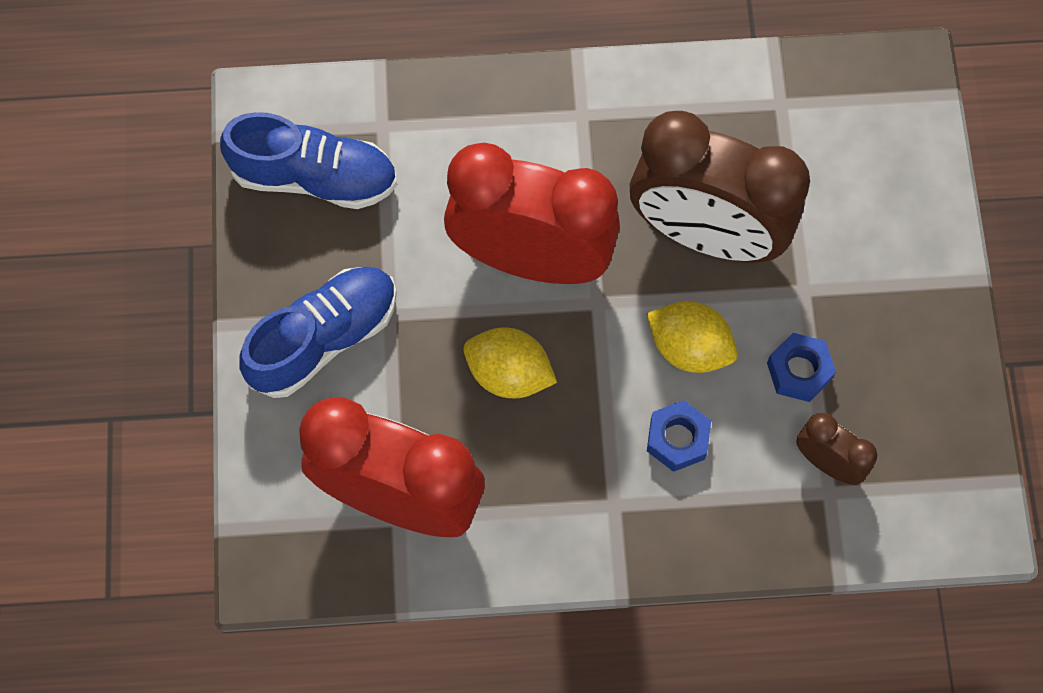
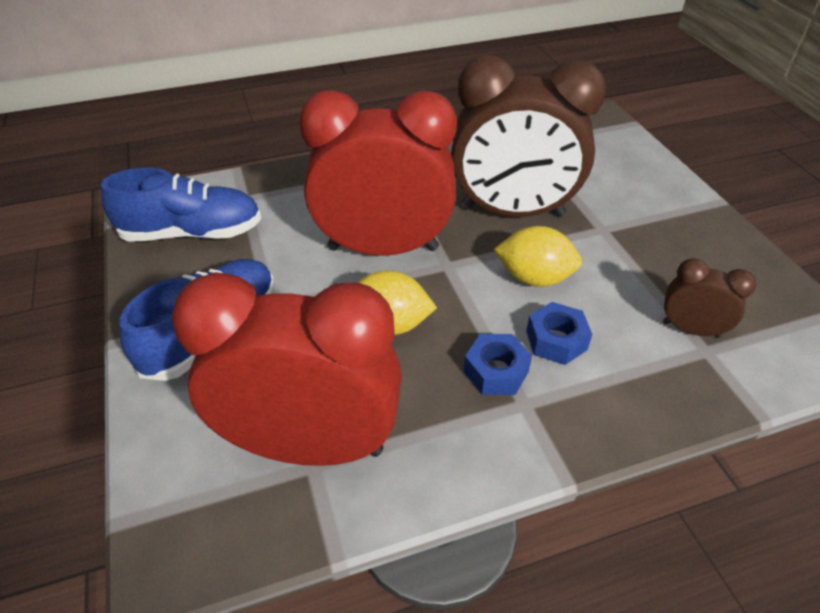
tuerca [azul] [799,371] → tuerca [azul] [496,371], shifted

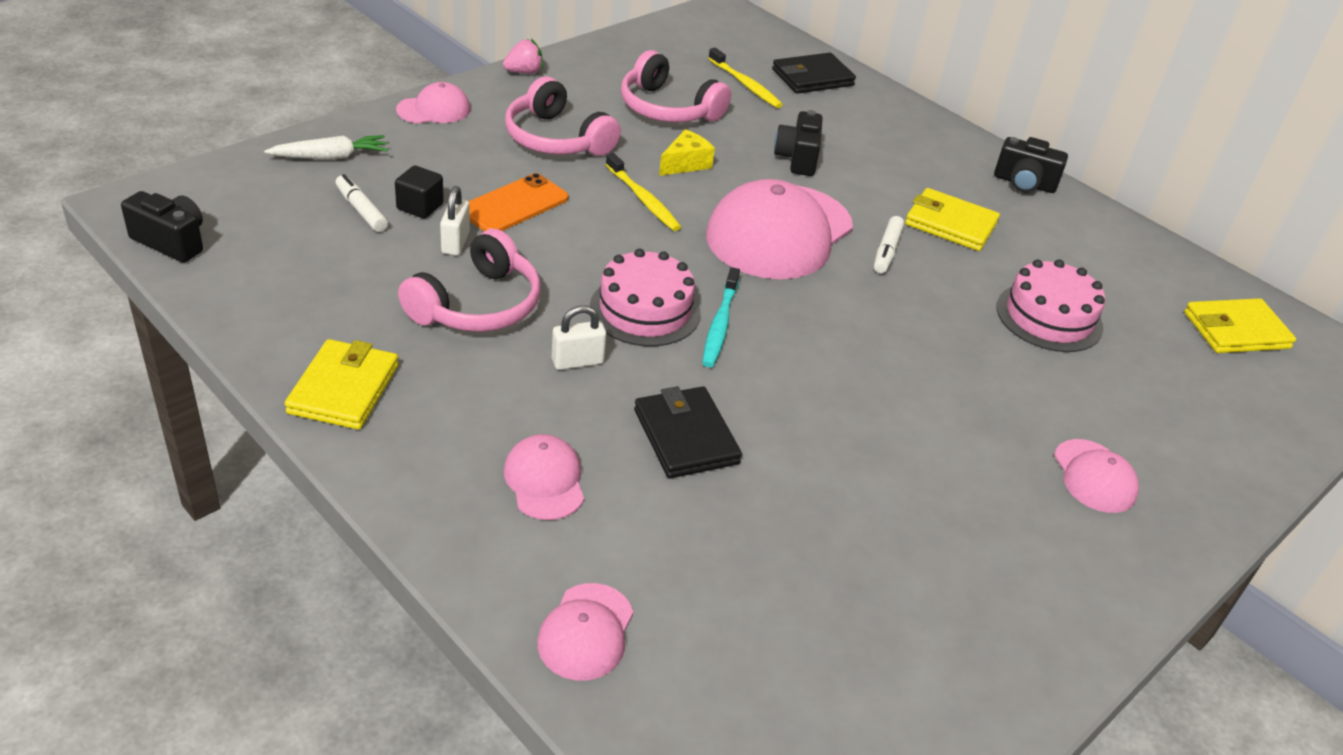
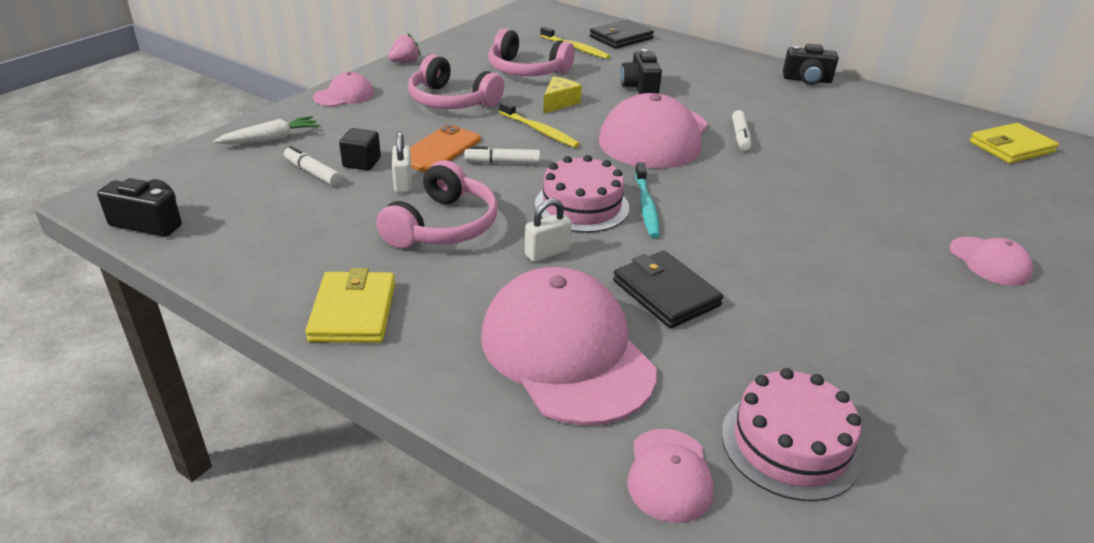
cartera [amarillo] [950,224] → -
- → rotulador [blanco] [502,162]
tarta [rosa] [1049,317] → tarta [rosa] [790,444], shifted
gorra [rosa] [544,480] → gorra [rosa] [566,352], x2.09

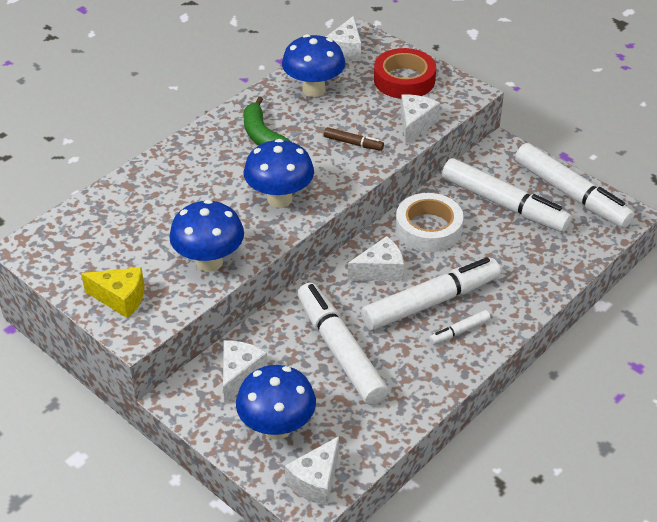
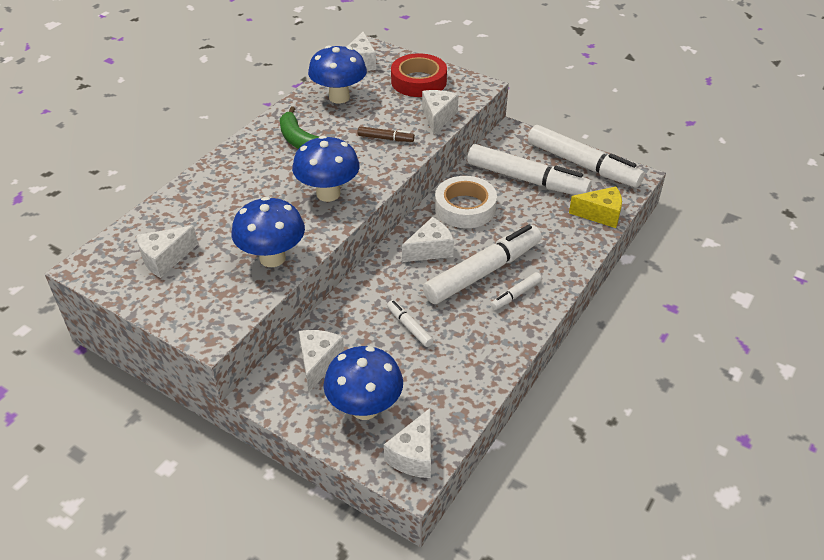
- → queso [blanco] [165,259]
queso [amarillo] [120,299] → queso [amarillo] [600,215], shifted
rotulador [blanco] [340,351] → rotulador [blanco] [409,327], x0.44

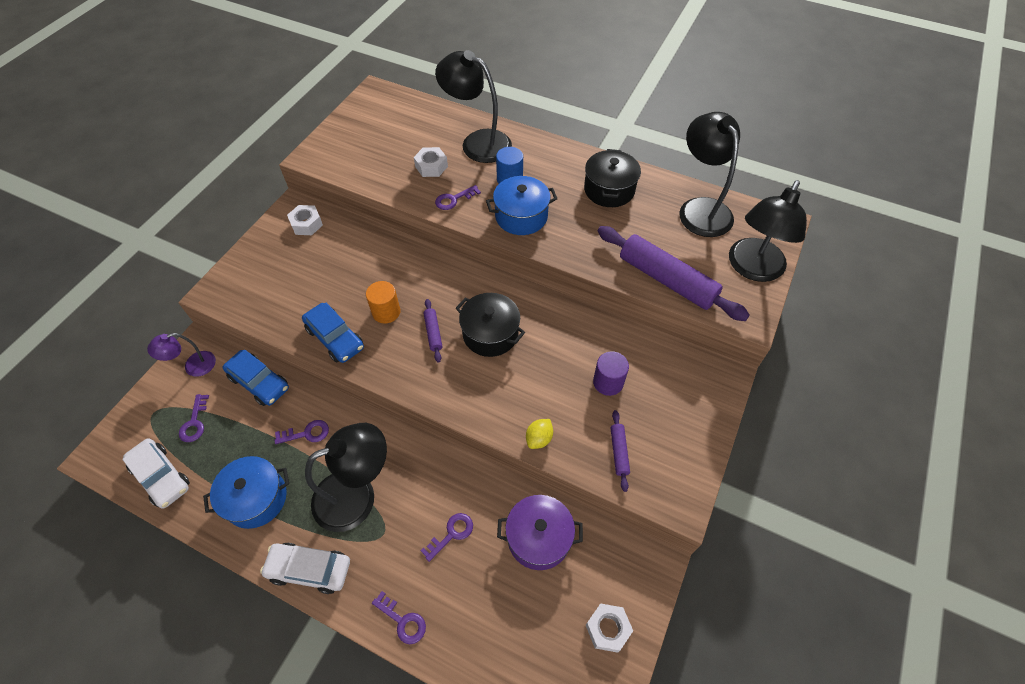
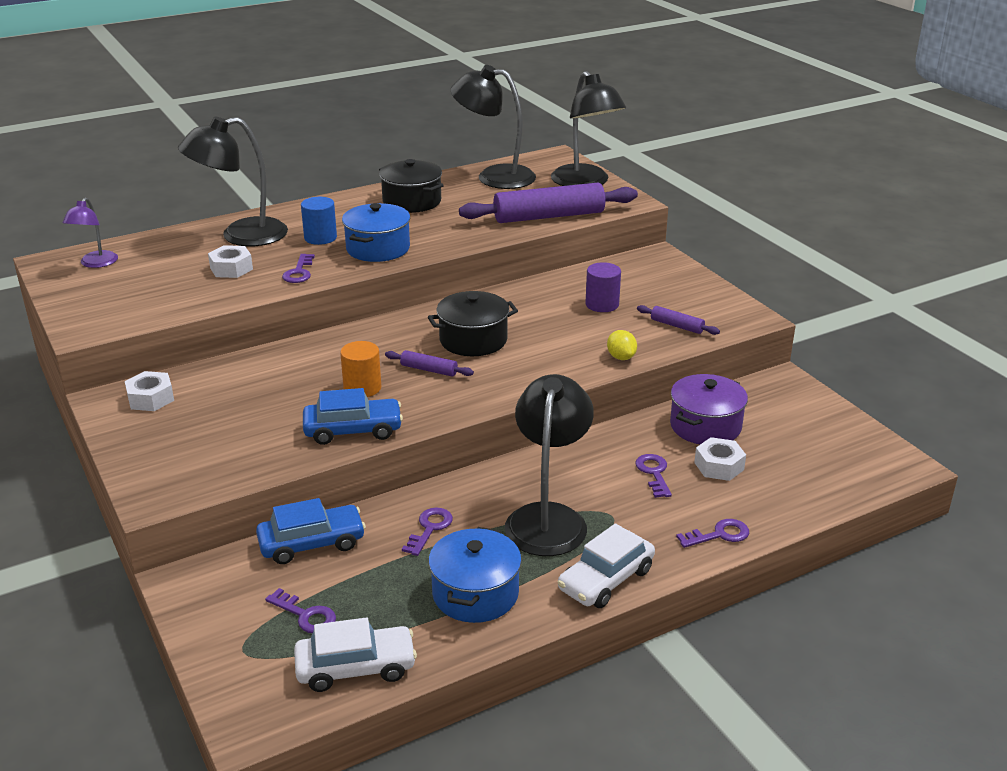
lámpara [morado] [193,366] → lámpara [morado] [95,263], shifted
tuerca [blanco] [607,629] → tuerca [blanco] [719,466], shifted

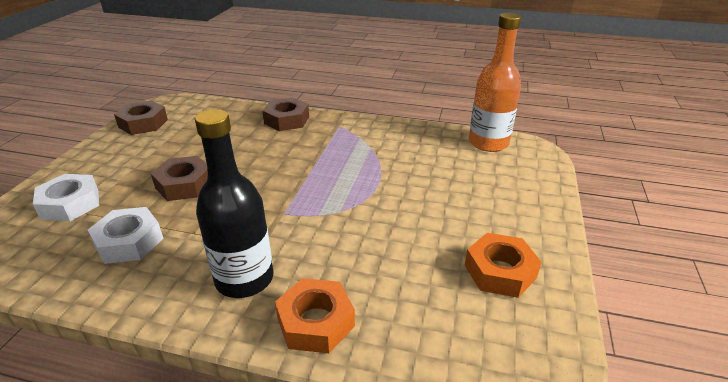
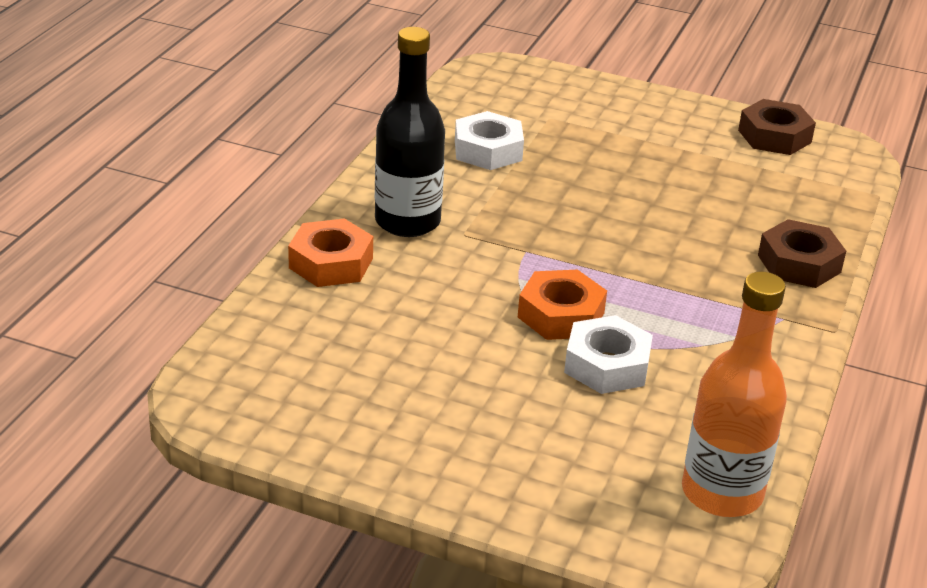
tuerca [marrón] [184,185] → -
tuerca [blanco] [70,204] → tuerca [blanco] [607,365], shifted
tuerca [naranja] [500,271] → tuerca [naranja] [561,315], shifted

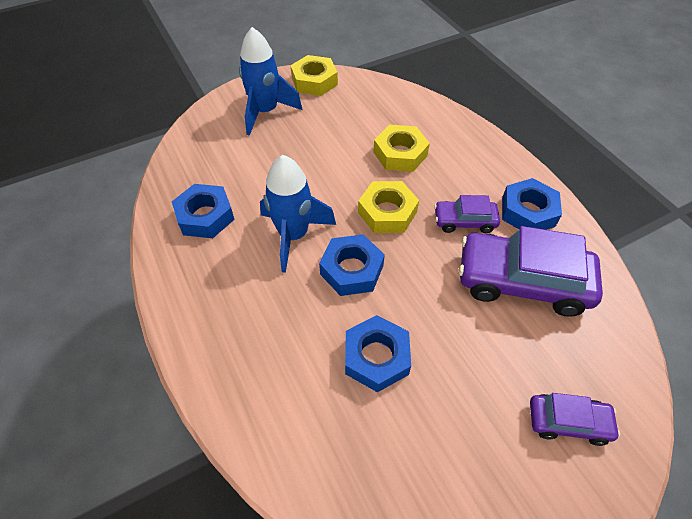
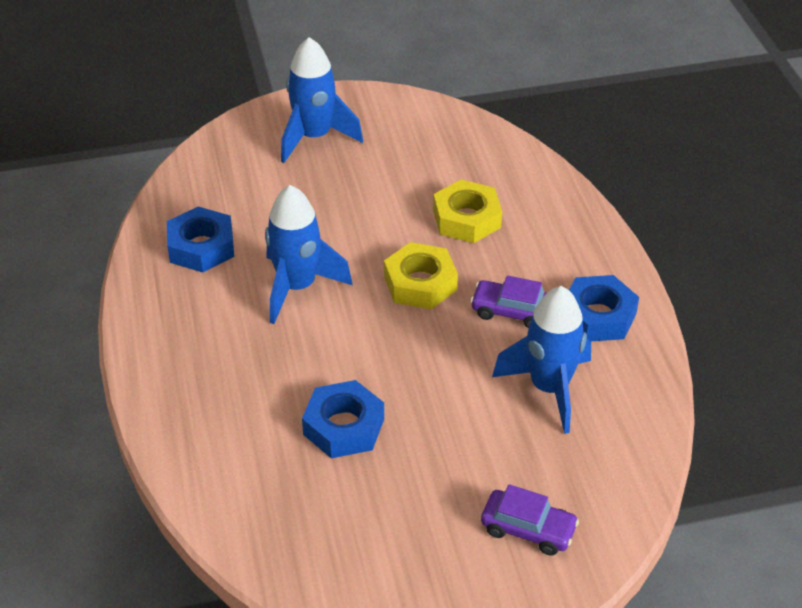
tuerca [amarillo] [314,81] → -
tuerca [azul] [351,270] → -
coche [morado] [522,281] → cohete [azul] [549,388]

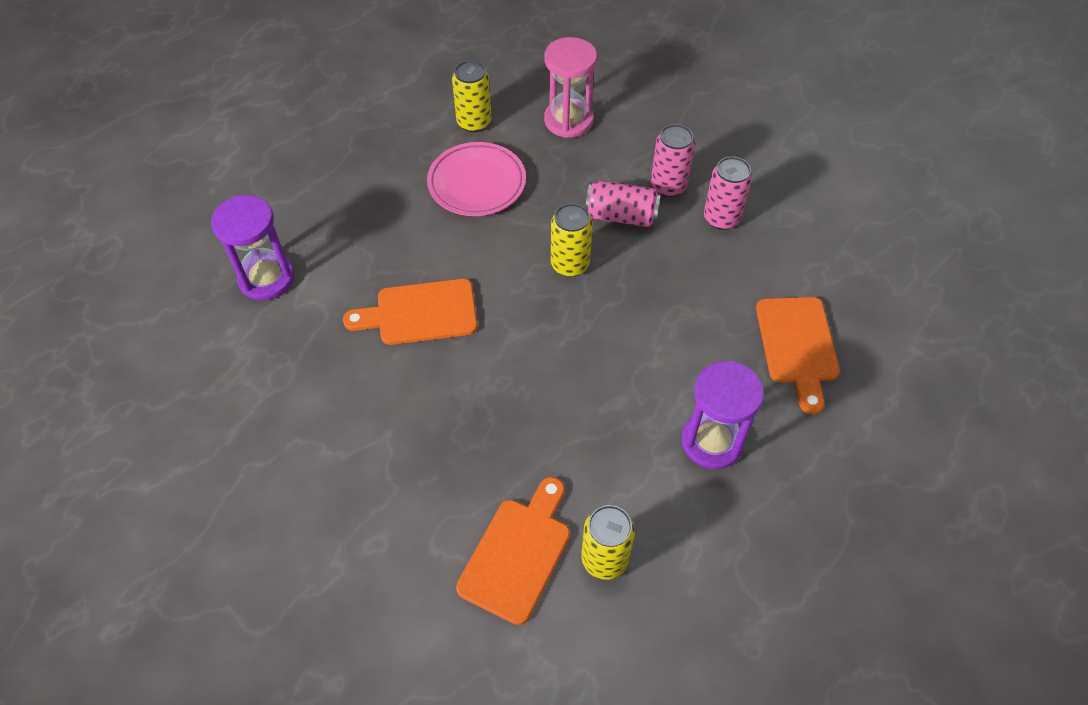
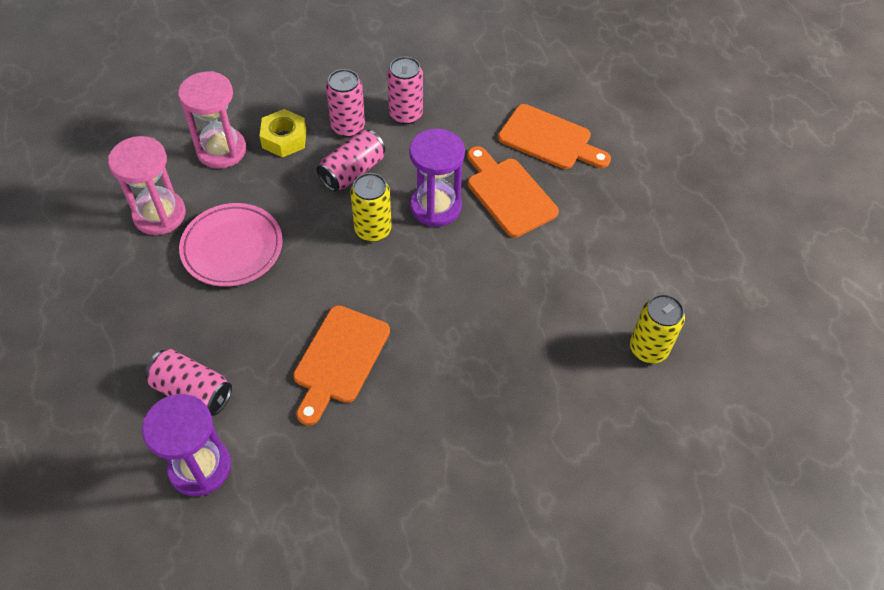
- → lata [rosa] [192,391]
- → tuerca [amarillo] [284,138]
tabla de cortar [naranja] [518,554] → tabla de cortar [naranja] [509,194], shifted
reloj de arena [morado] [712,442] → reloj de arena [morado] [436,206], shifted
lata [amarillo] [474,122] → reloj de arena [rosa] [159,215]

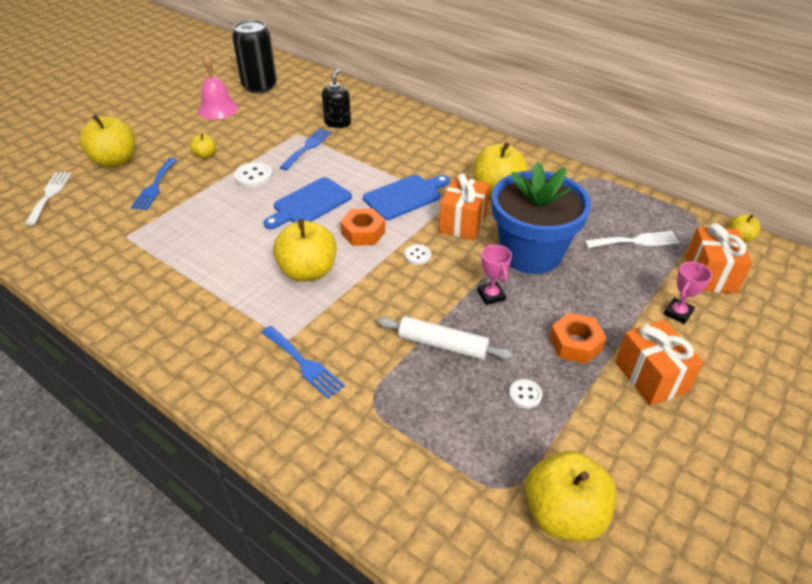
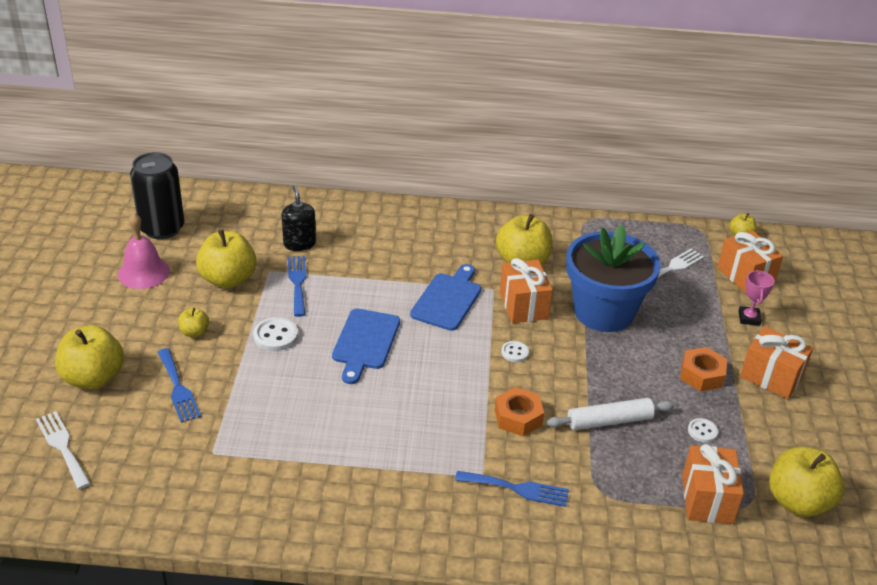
trofeo [rosa] [491,295] → -
- → regalo [naranja] [707,499]
manzana [amarillo] [308,271] → manzana [amarillo] [228,279], shifted
tuerca [naranja] [363,232] → tuerca [naranja] [518,417], shifted

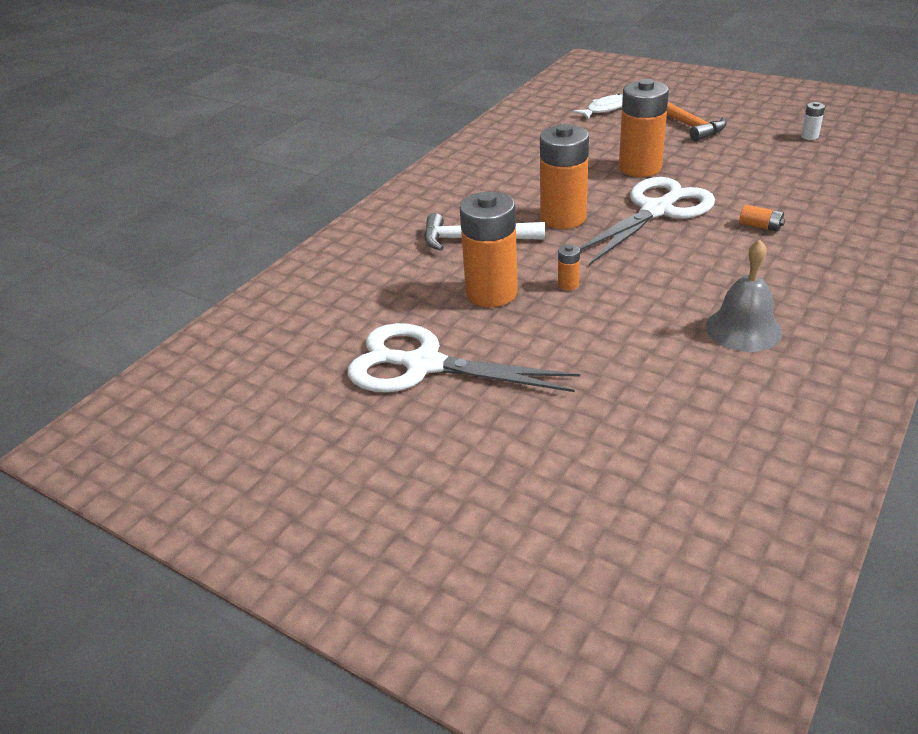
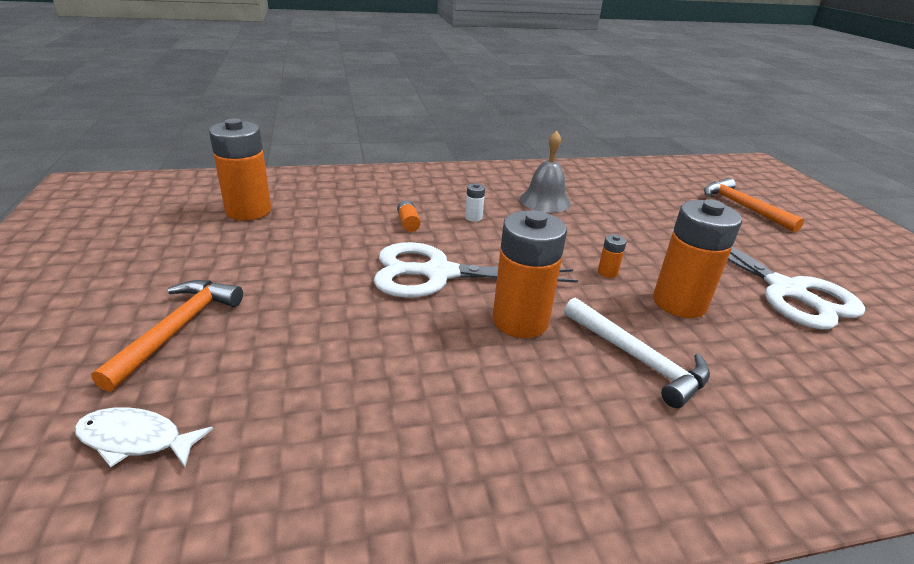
- → martillo [naranja] [743,207]
pila [naranja] [640,168] → pila [naranja] [248,211], shifted
pila [blanco] [809,136] → pila [blanco] [473,217], shifted

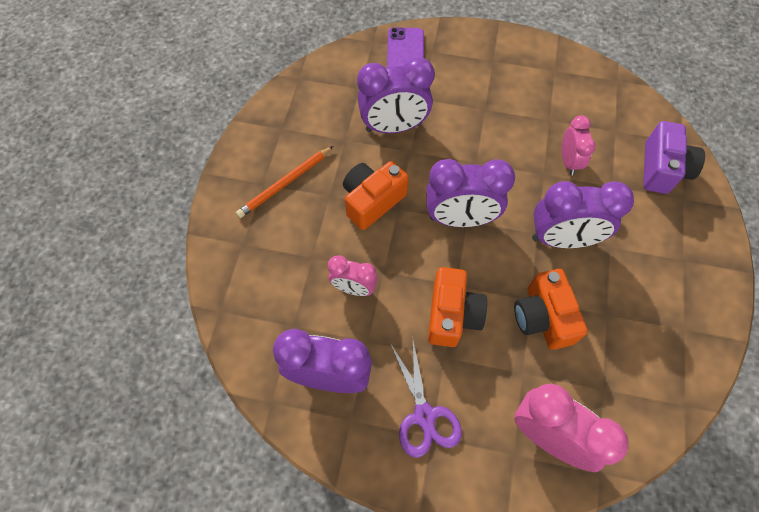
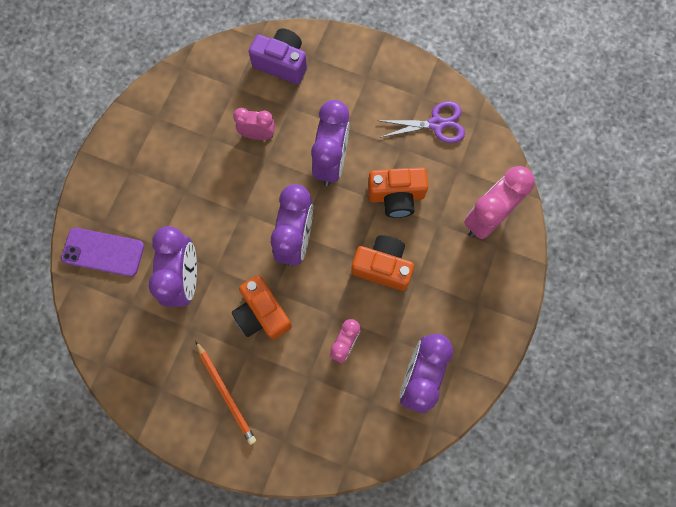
tijeras [morado] [424,415] → tijeras [morado] [436,124], shifted

